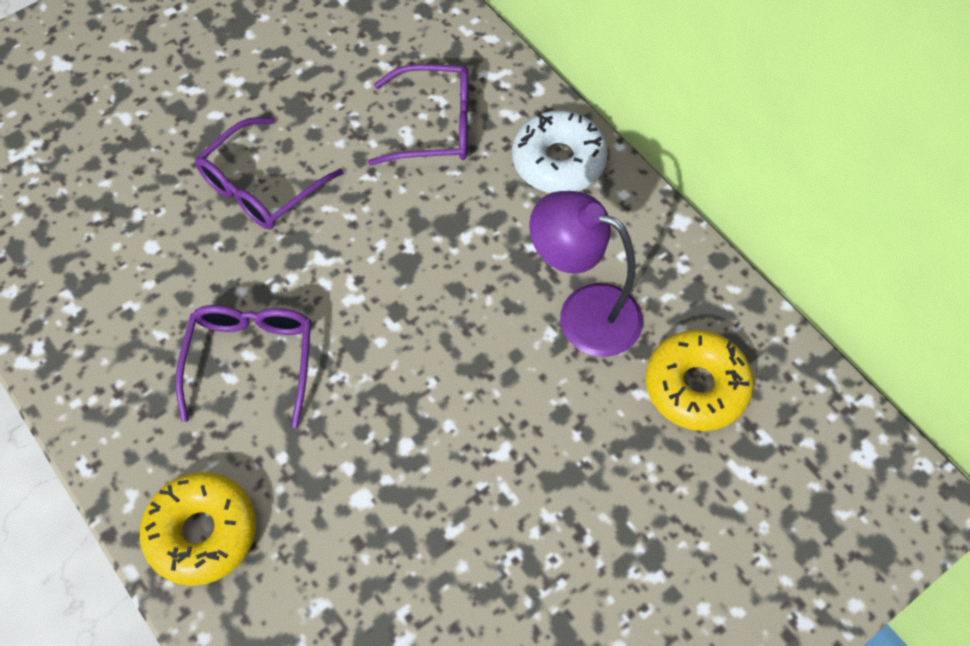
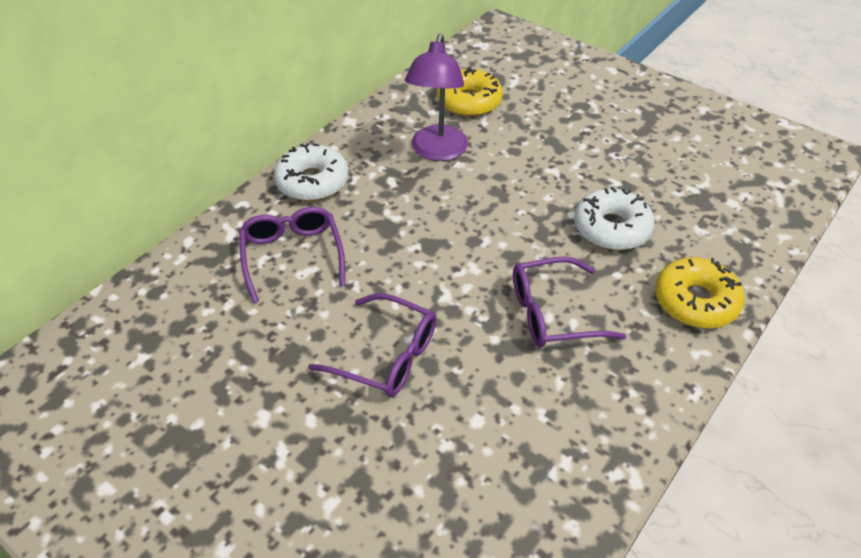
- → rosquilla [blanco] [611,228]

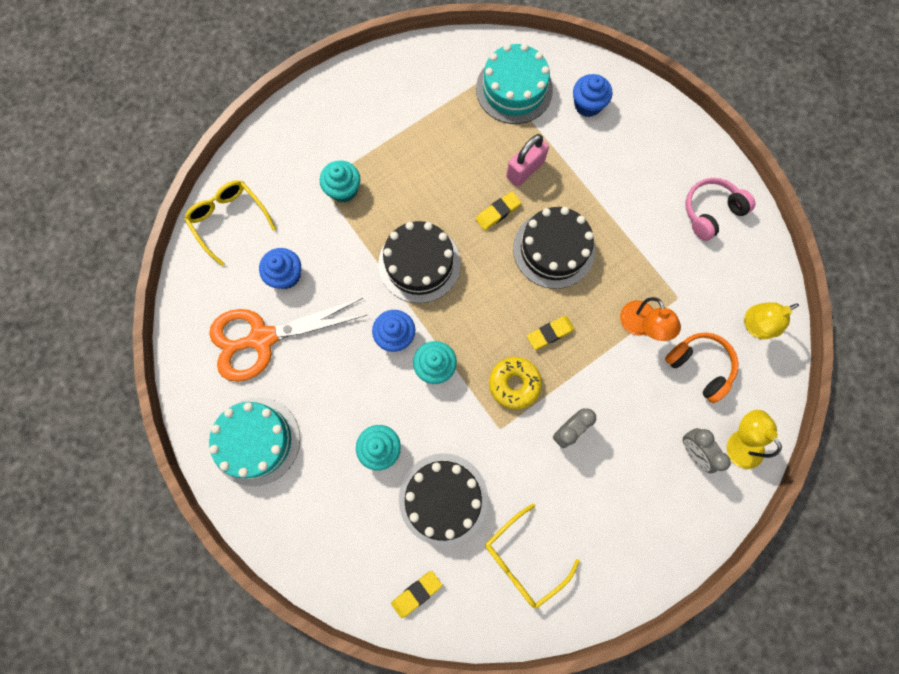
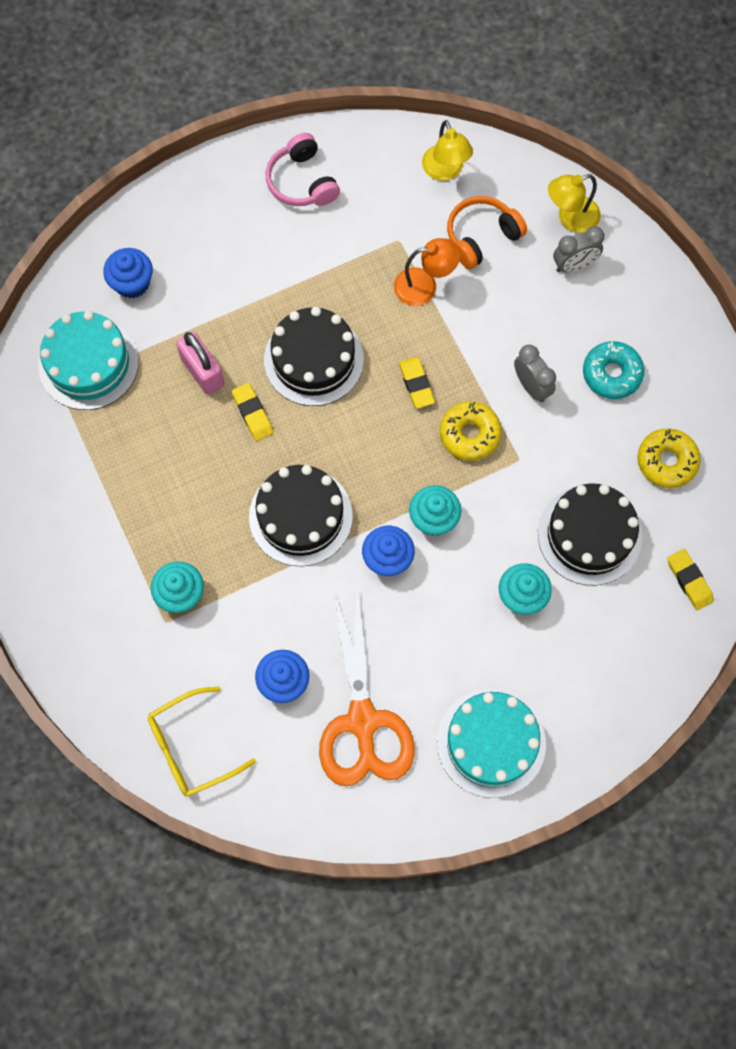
- → rosquilla [turquesa] [611,374]
gafas [amarillo] [523,560] → rosquilla [amarillo] [666,461]

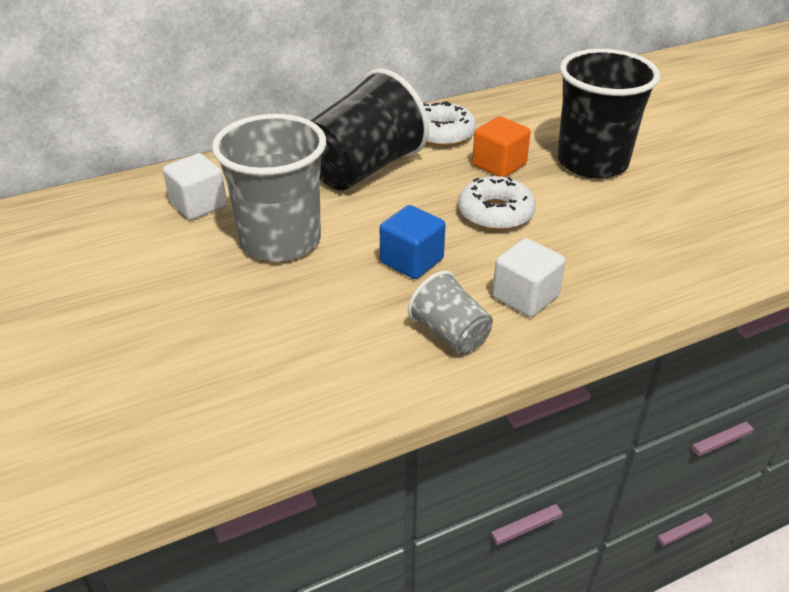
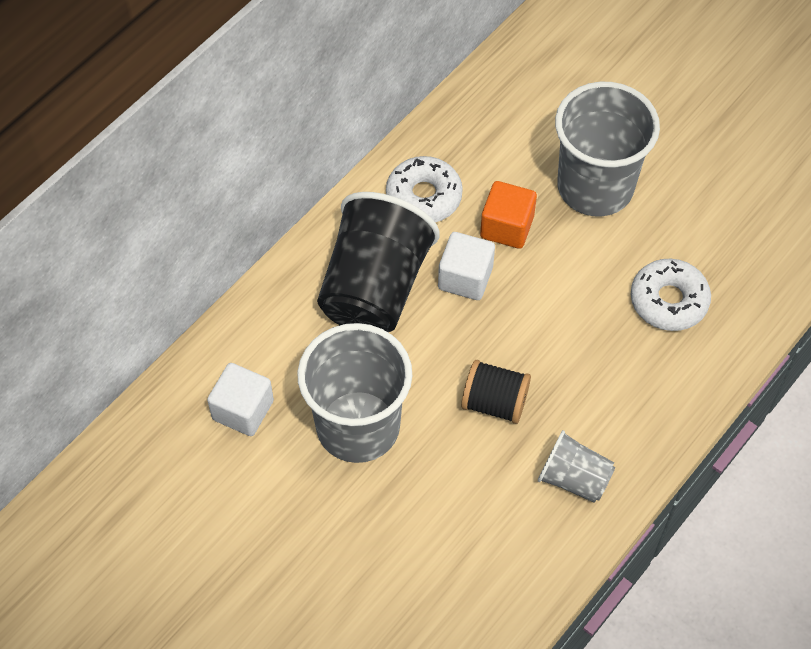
rosquilla [blanco] [495,213] → rosquilla [blanco] [668,301], shifted
cubo [blanco] [525,296] → cubo [blanco] [465,278], shifted
cubo [azul] [411,261] → carrete [negro] [494,402]
vaso [negro] [592,162] → vaso [gris] [595,187]

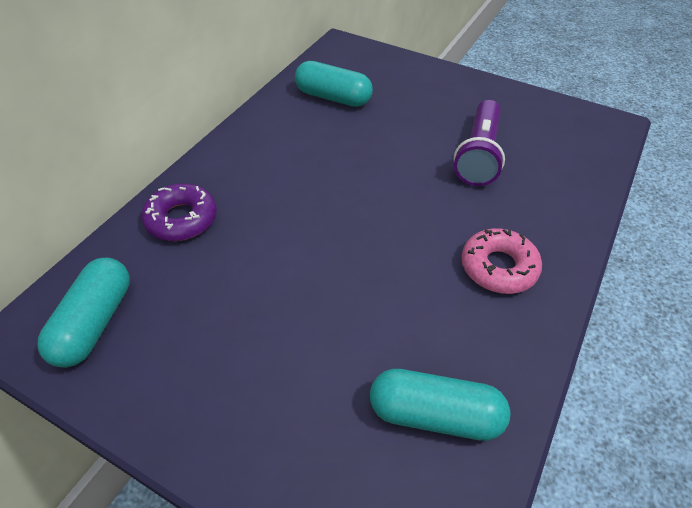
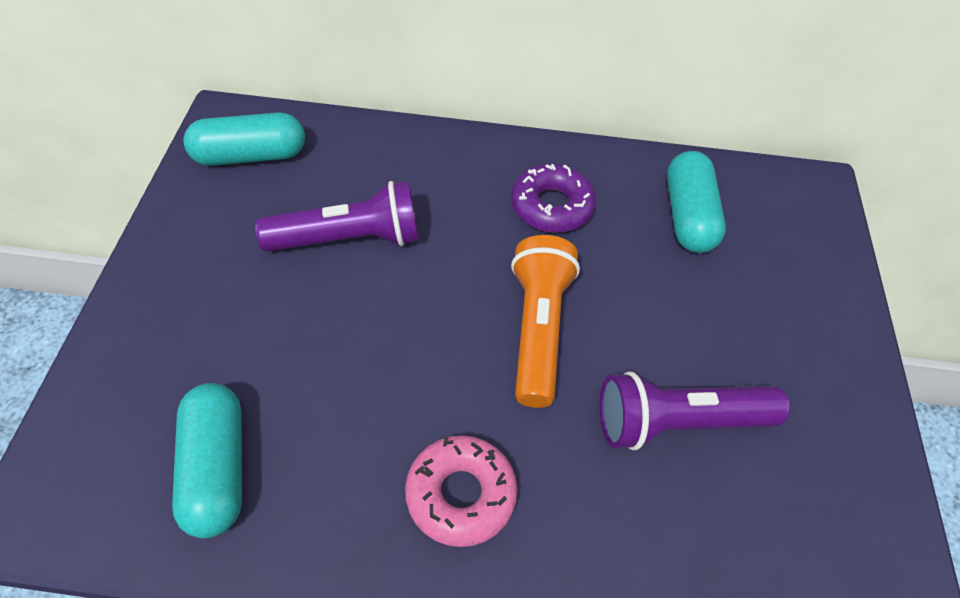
- → lámpara de mano [morado] [349,239]
- → lámpara de mano [naranja] [538,330]
rosquilla [morado] [181,219] → rosquilla [morado] [551,206], shifted

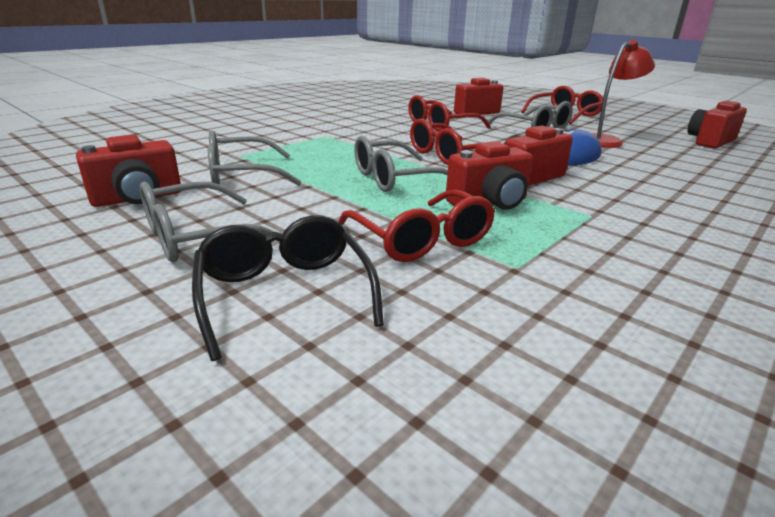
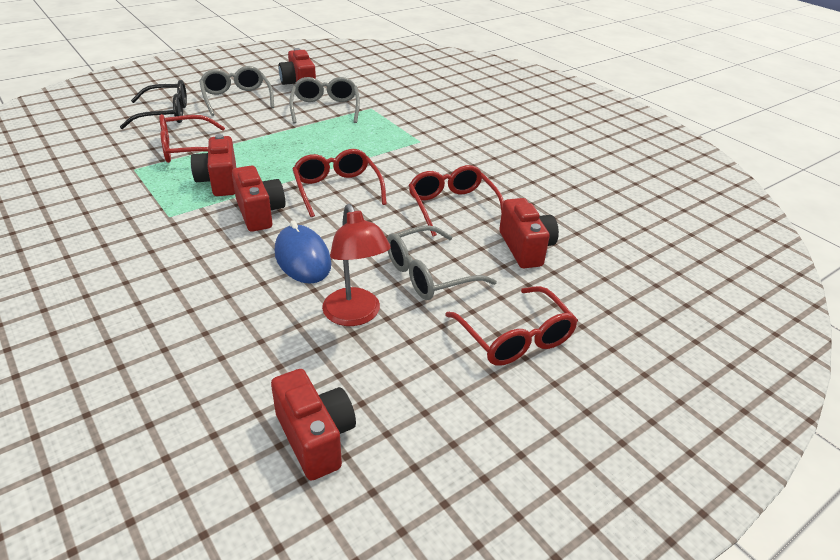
gafas [gris] [394,179] → -

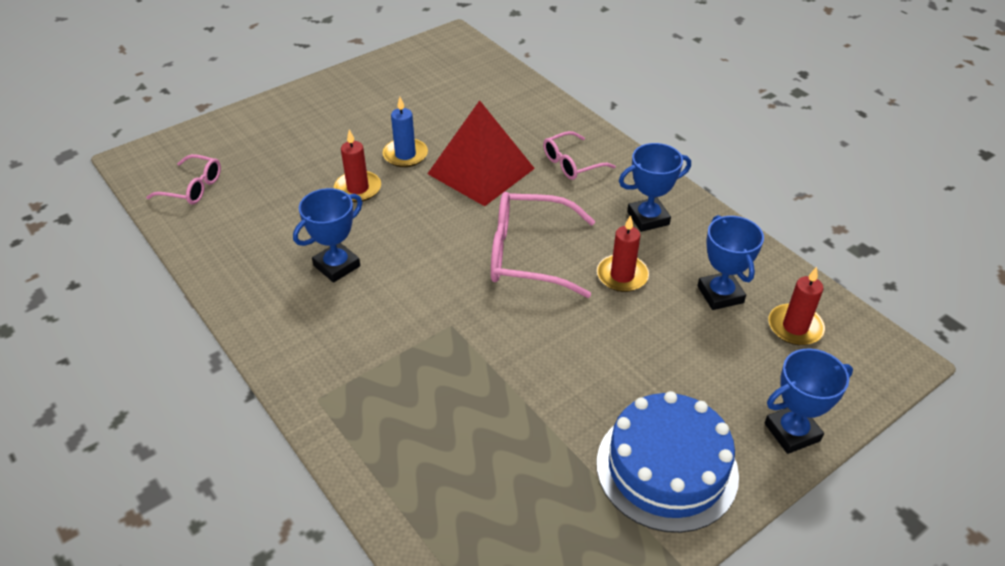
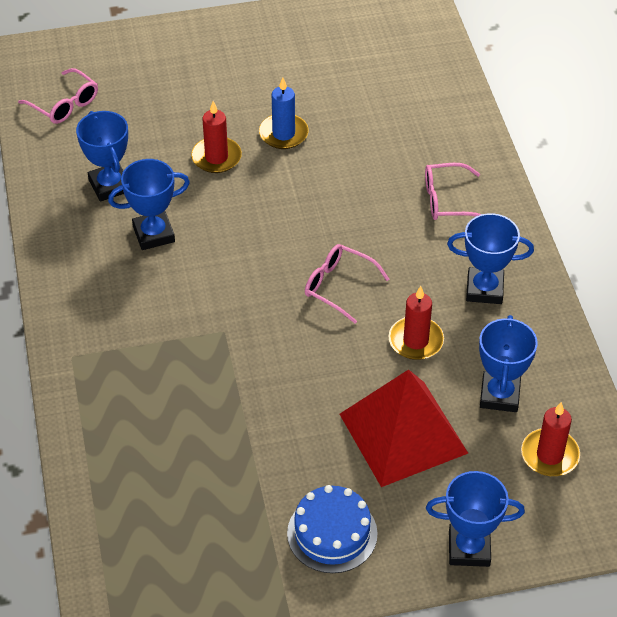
- → trofeo [azul] [109,185]
pirámide [rojo] [481,171] → pirámide [rojo] [403,433], shifted
gafas [rosa] [528,255] → gafas [rosa] [338,286], x0.58
tarta [azul] [666,468] → tarta [azul] [332,533], x0.66

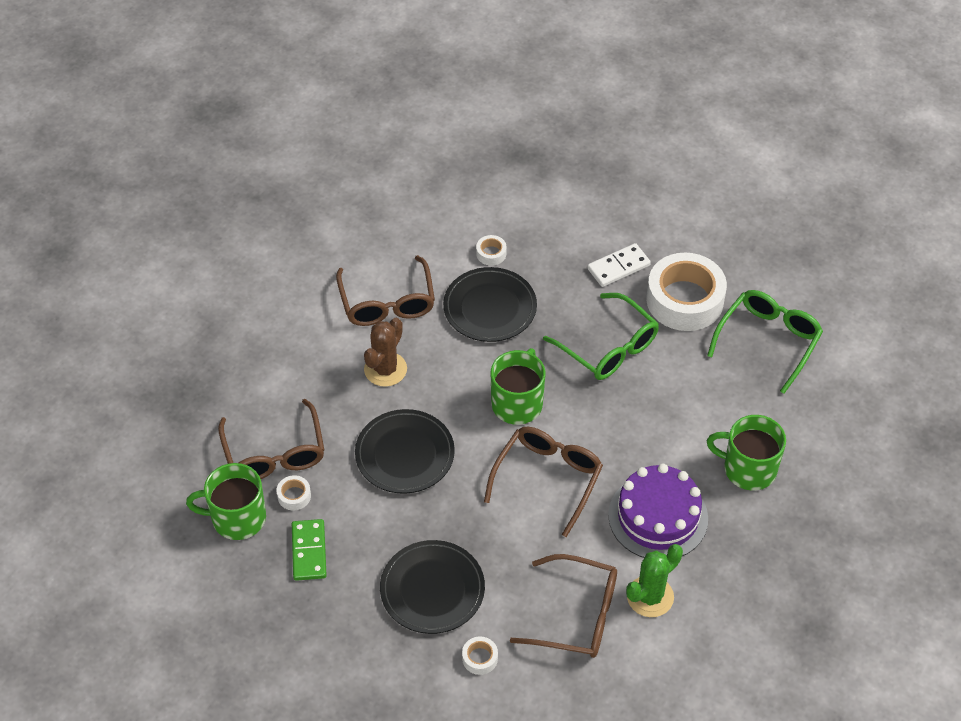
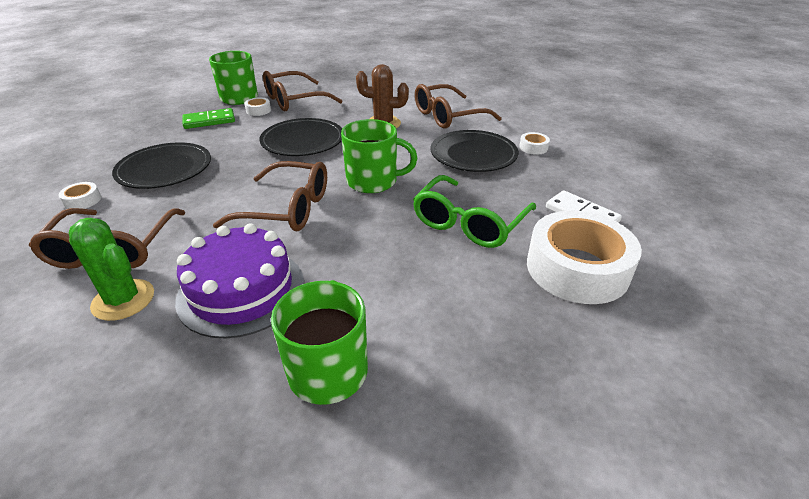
gafas [verde] [768,341] → -

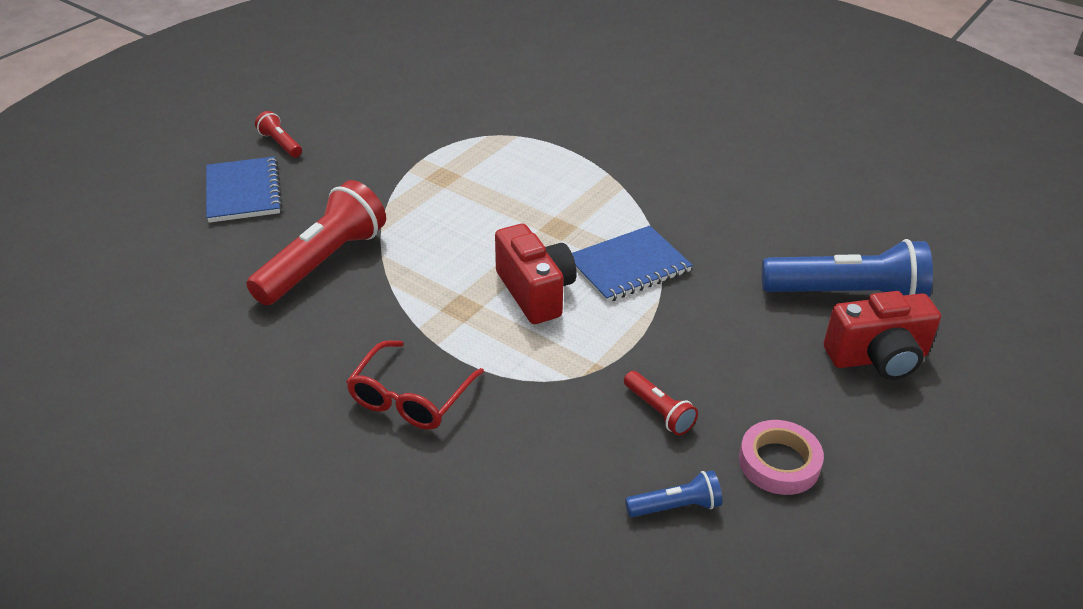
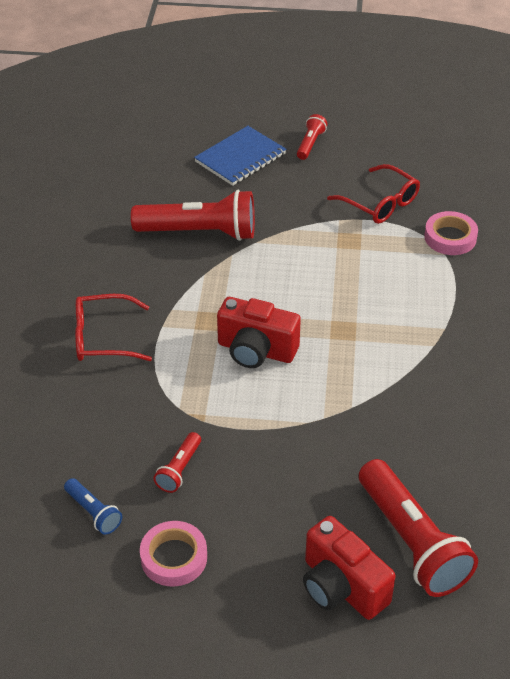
cuaderno [azul] [628,267] → -
- → gafas [rojo] [380,203]
- → cinta adhesiva [rosa] [450,237]
lámpara de mano [azul] [846,294] → lámpara de mano [rojo] [411,541]
cámara [rojo] [535,292] → cámara [rojo] [256,350], 75 degrees clockwise

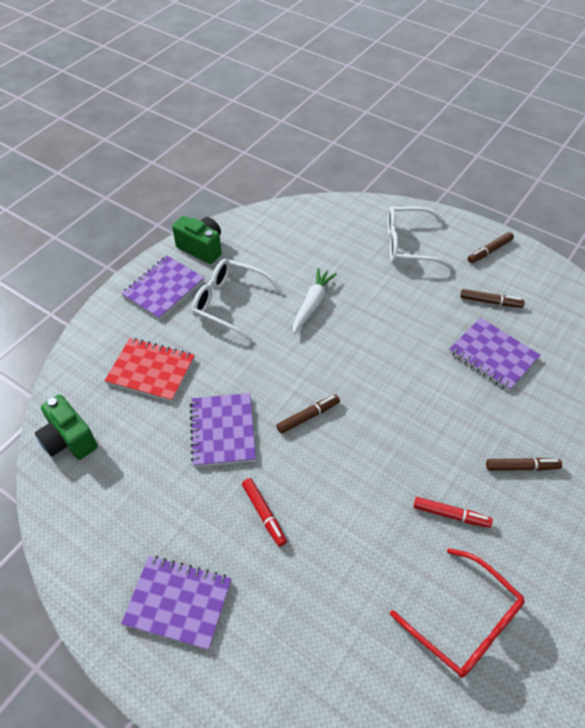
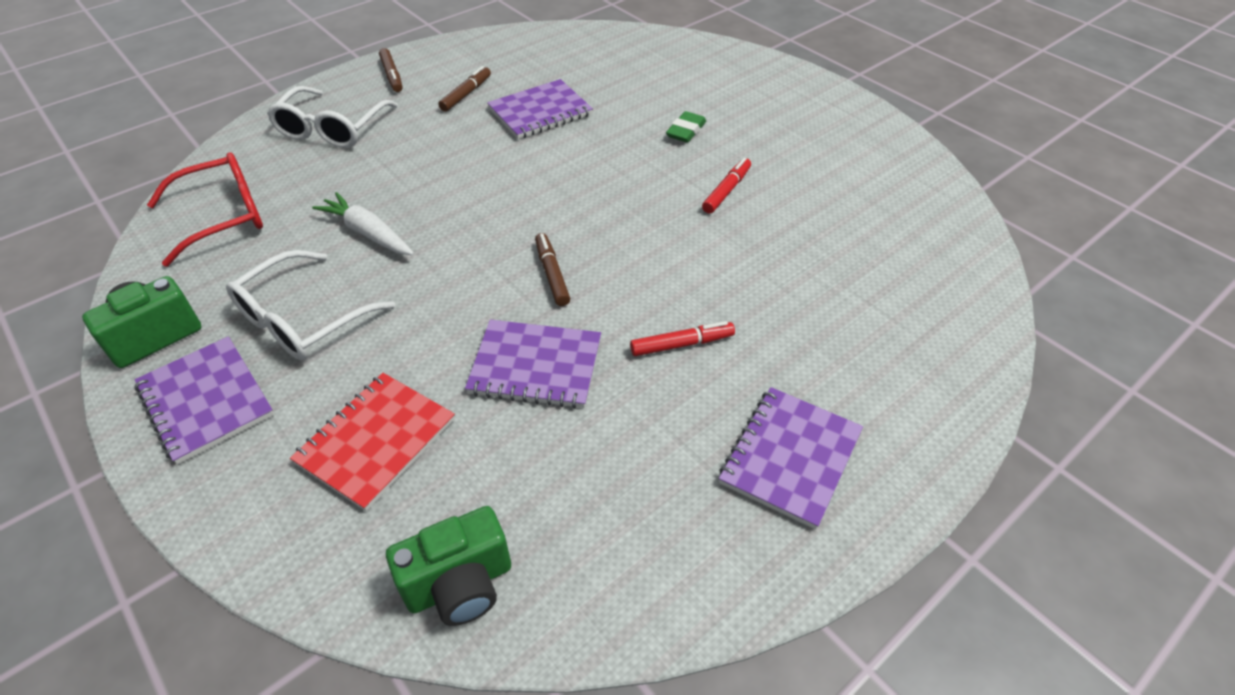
gafas [rojo] [465,622] → gafas [rojo] [223,216], shifted
rotulador [marrón] [522,467] → goma de borrar [verde] [686,131]

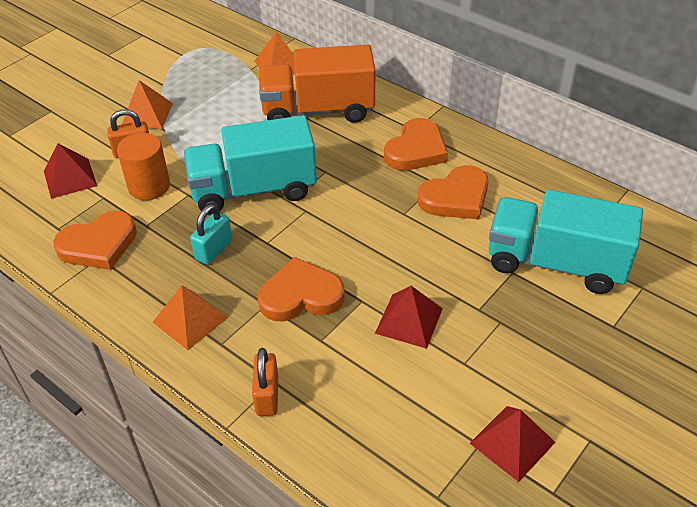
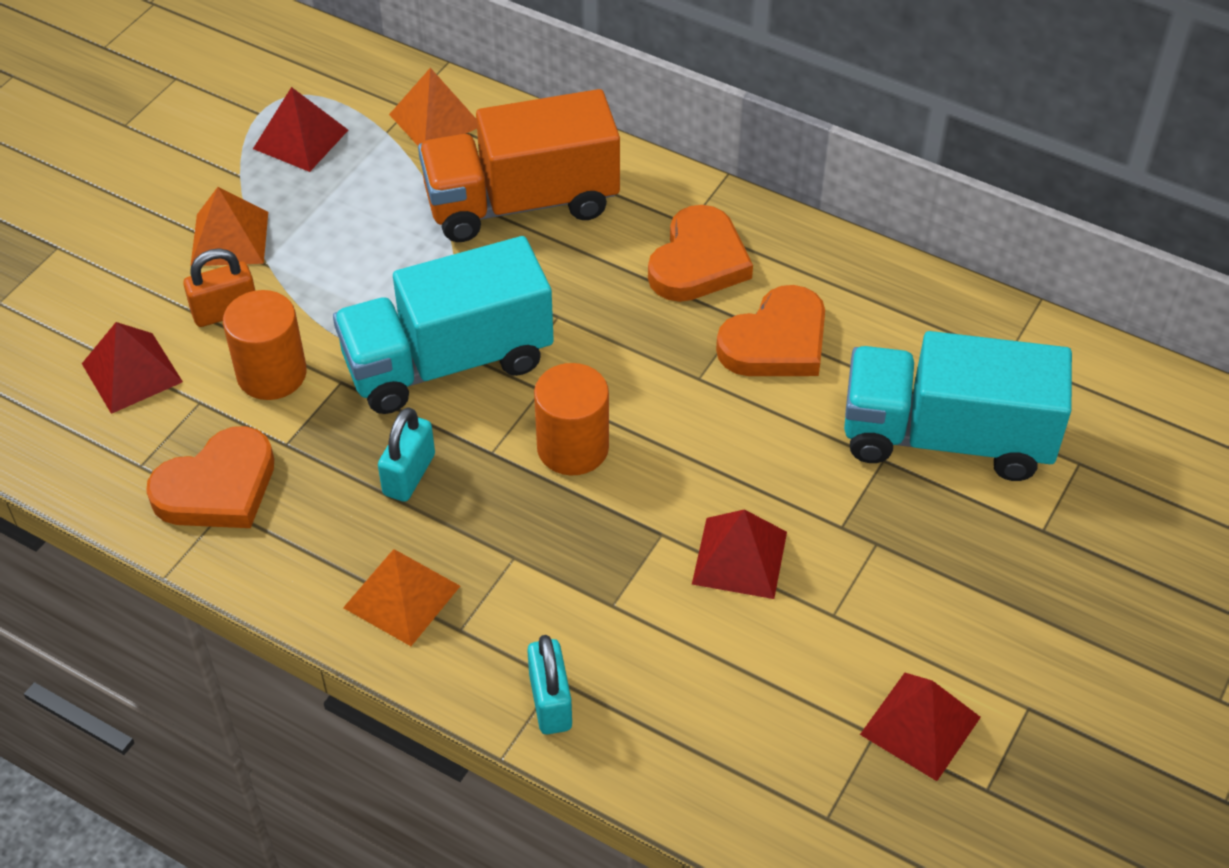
corazón [naranja] [301,295] → -
- → pirámide [rojo] [300,139]
- → cilindro [naranja] [573,448]
candado [naranja] [267,395] → candado [turquesa] [550,702]

